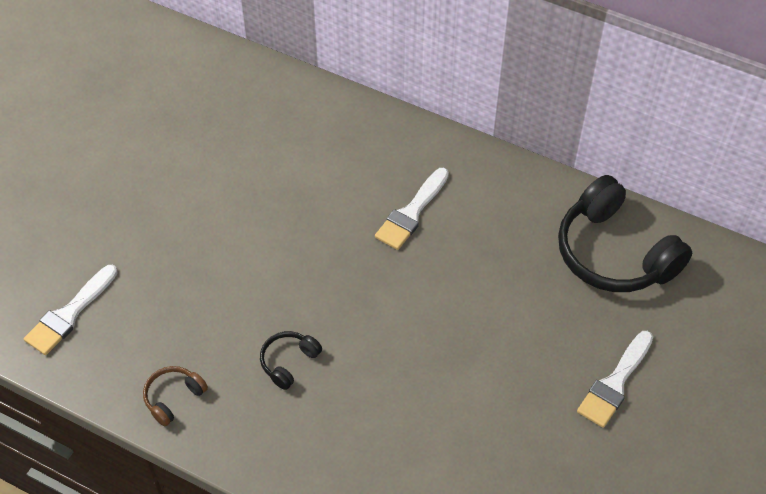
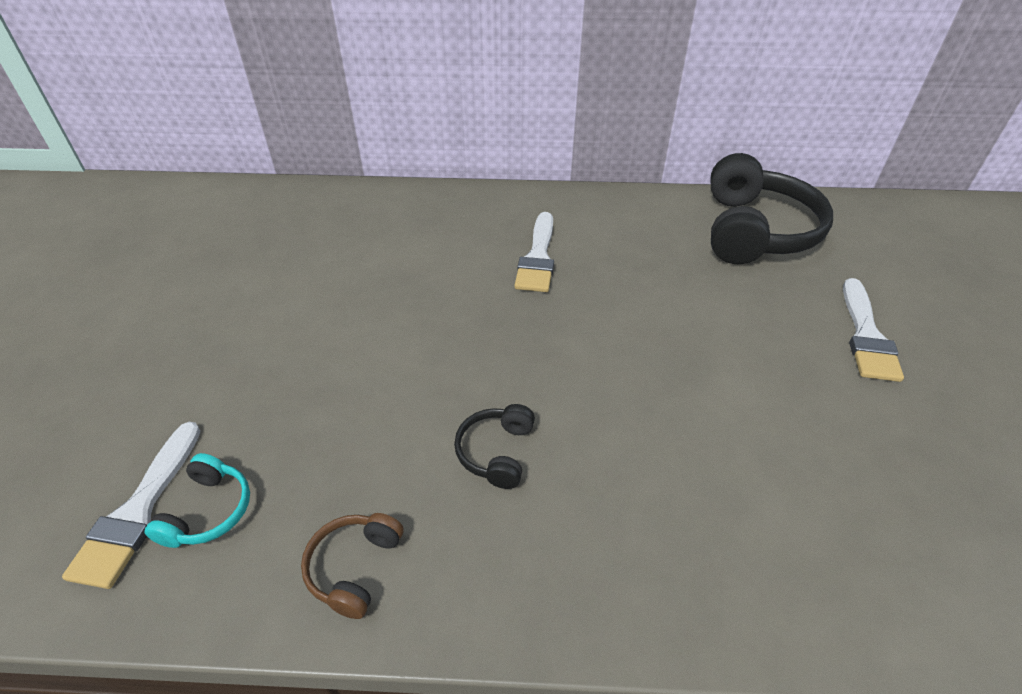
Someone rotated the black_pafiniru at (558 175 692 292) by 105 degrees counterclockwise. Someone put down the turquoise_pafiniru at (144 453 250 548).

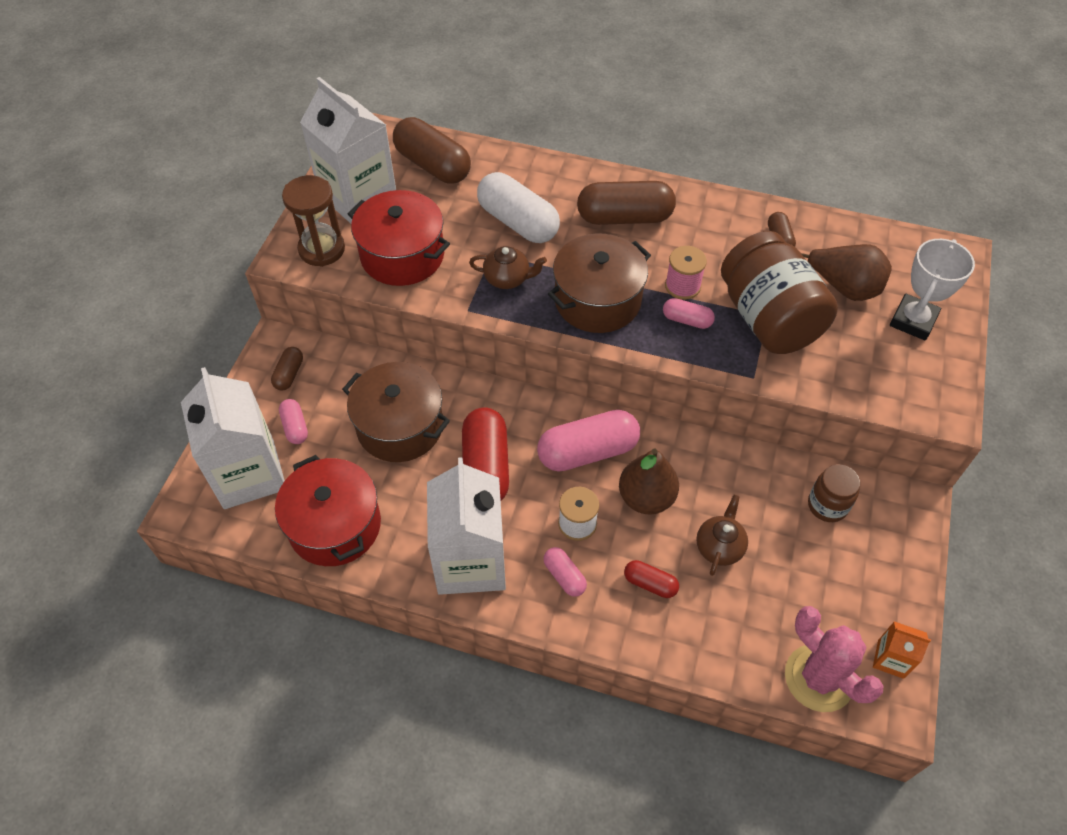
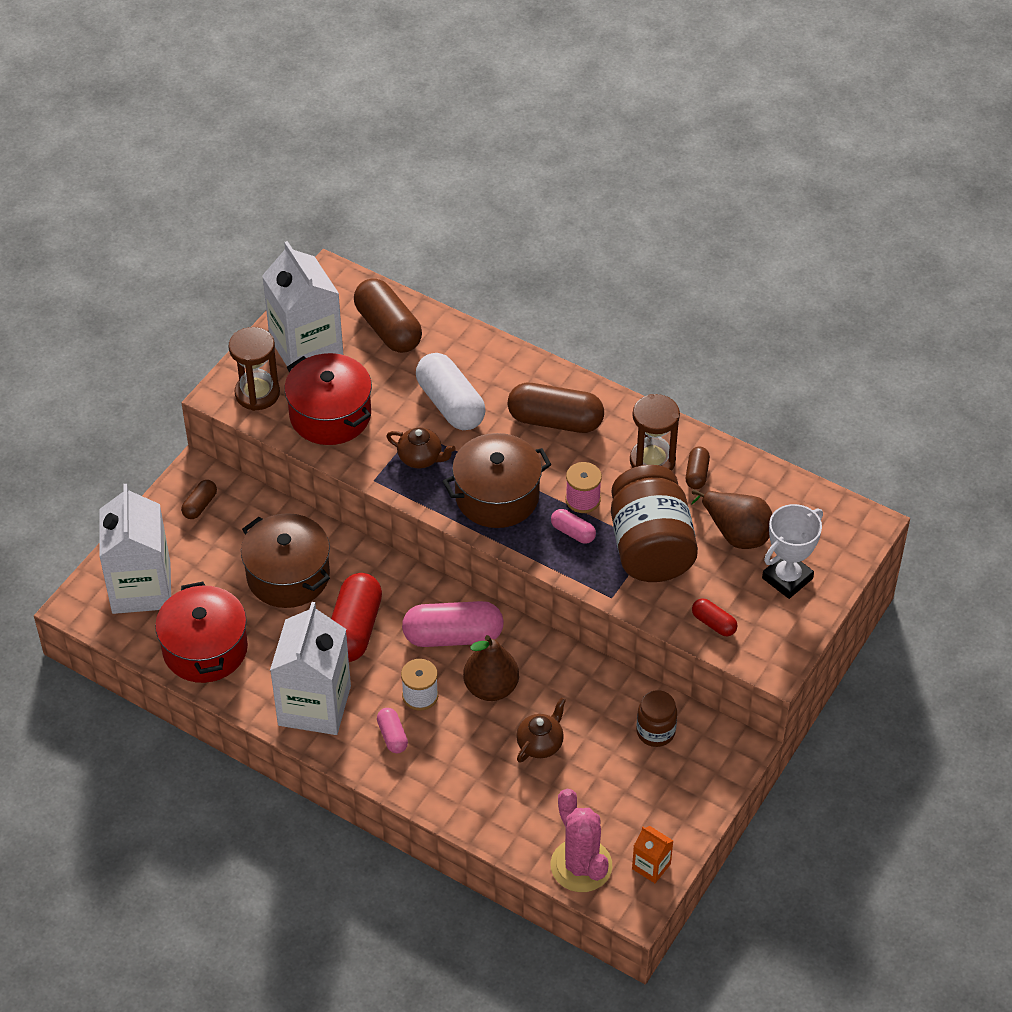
Someone took away the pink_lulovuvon at (279 399 308 444). Someone carried the red_lulovuvon from (624 560 679 598) to (692 598 737 636). Someone put down the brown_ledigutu at (630 394 680 471).

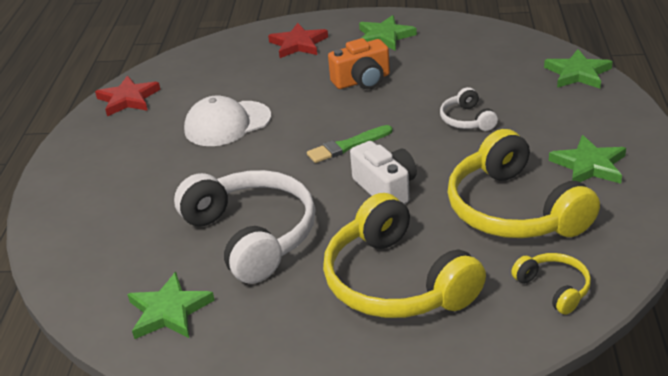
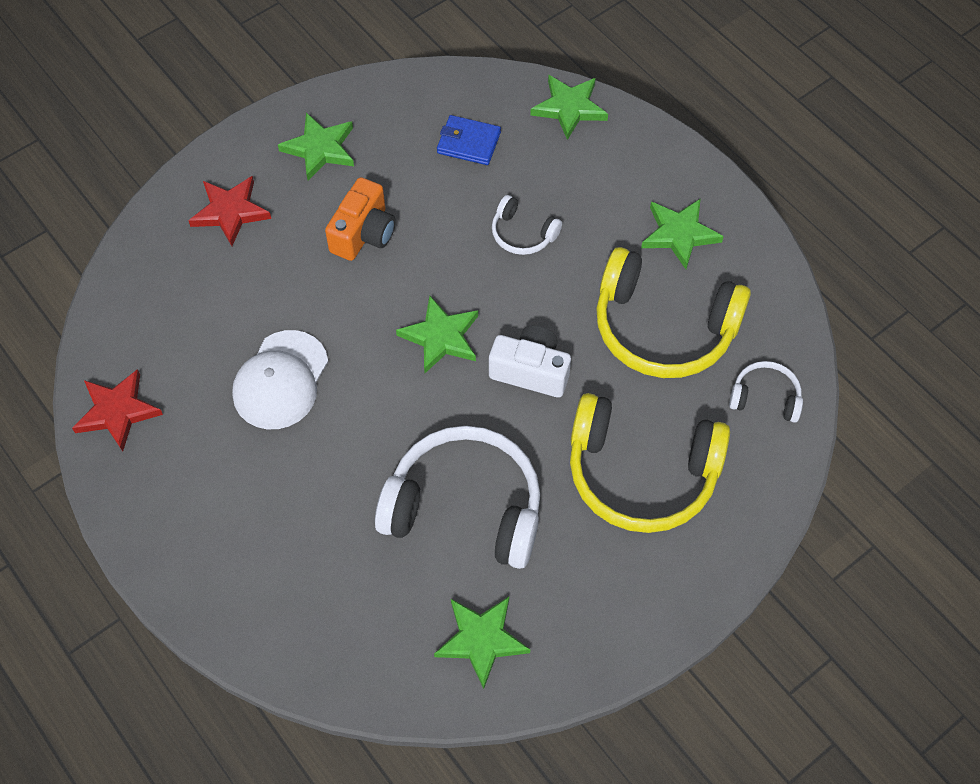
Someone swapped the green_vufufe at (307 125 393 163) for the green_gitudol at (396 296 478 373). Someone repainted the yellow_pafiniru at (511 253 591 315), which became the white_pafiniru at (729 361 803 423). Someone put down the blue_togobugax at (437 115 501 165).

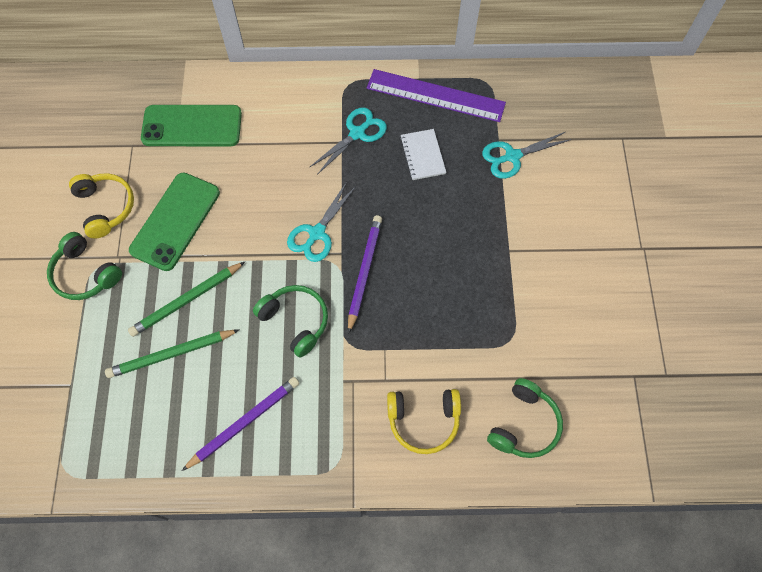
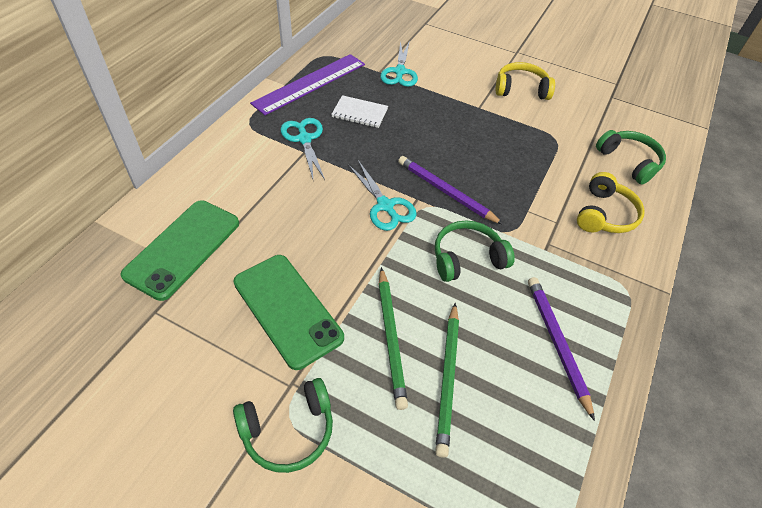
Someone carried the yellow_pafiniru from (69 173 134 238) to (496 62 555 100).

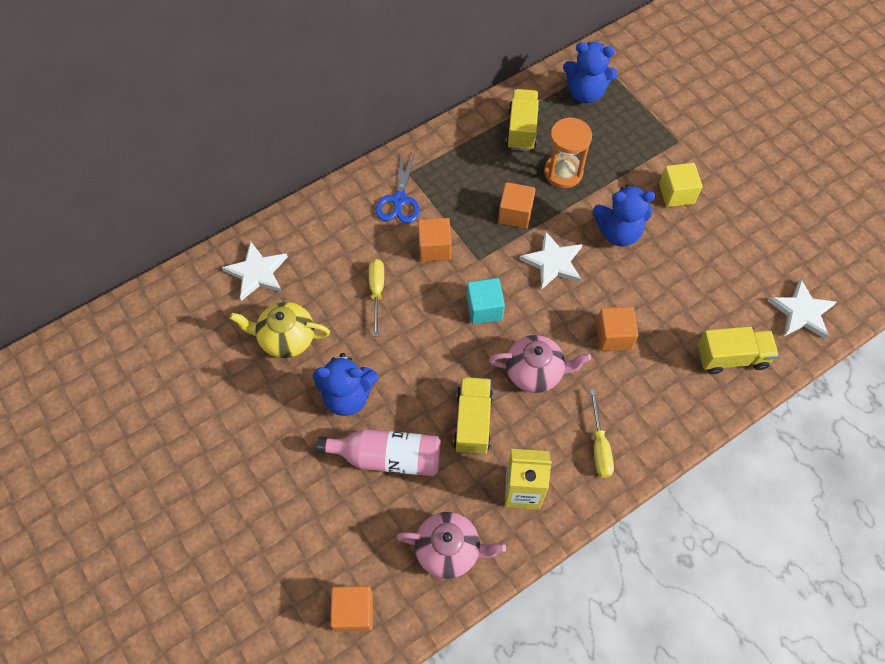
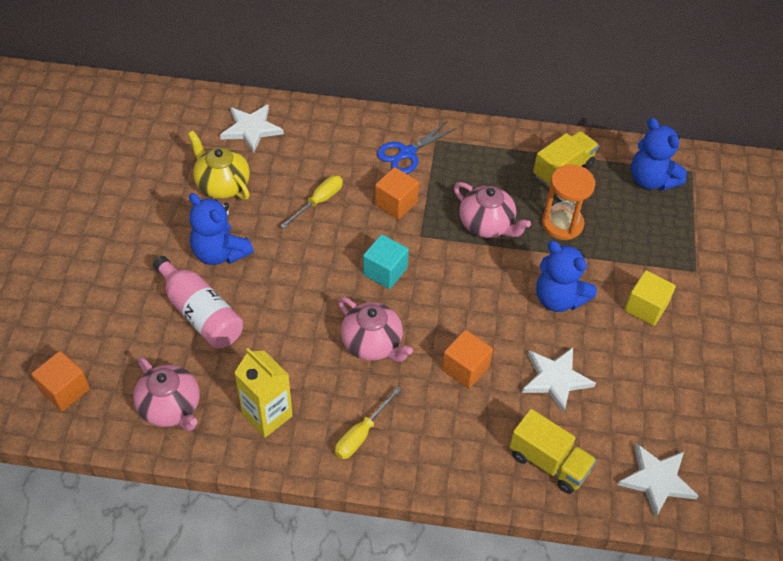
Someone took away the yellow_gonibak at (453 377 493 455). Someone swapped the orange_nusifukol at (498 182 536 228) for the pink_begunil at (454 182 531 238). Someone carried the white_gitudol from (519 231 583 290) to (522 347 596 414).

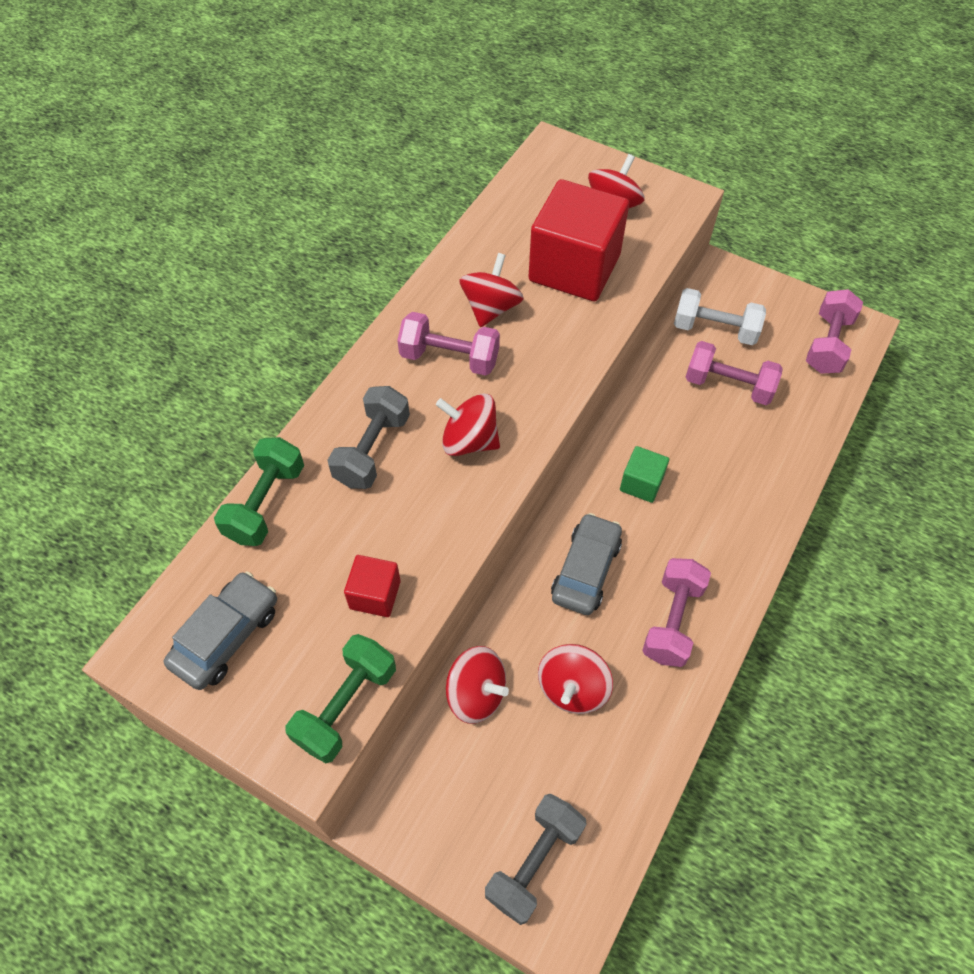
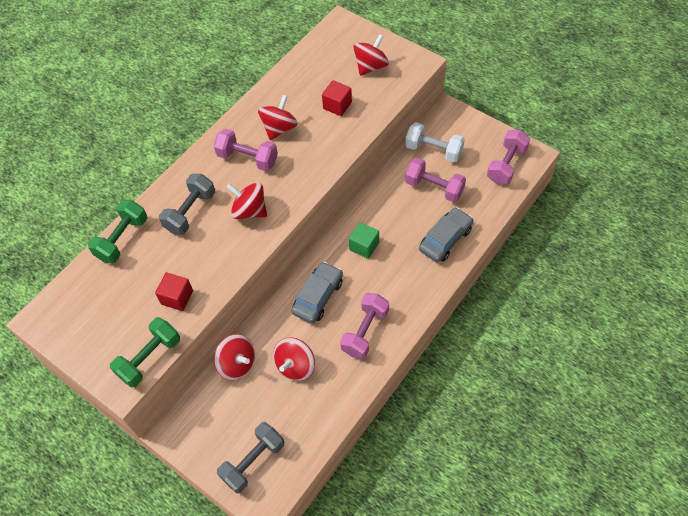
Someone carried the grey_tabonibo from (164 571 277 690) to (419 207 473 262). Someone scaled the red_nusifukol at (529 179 629 302) by 0.47.

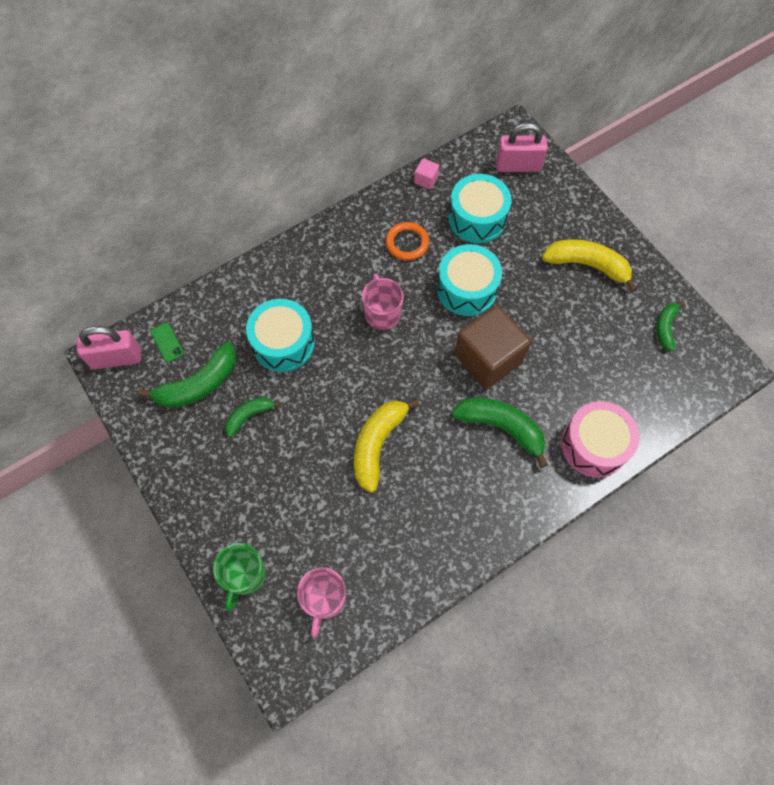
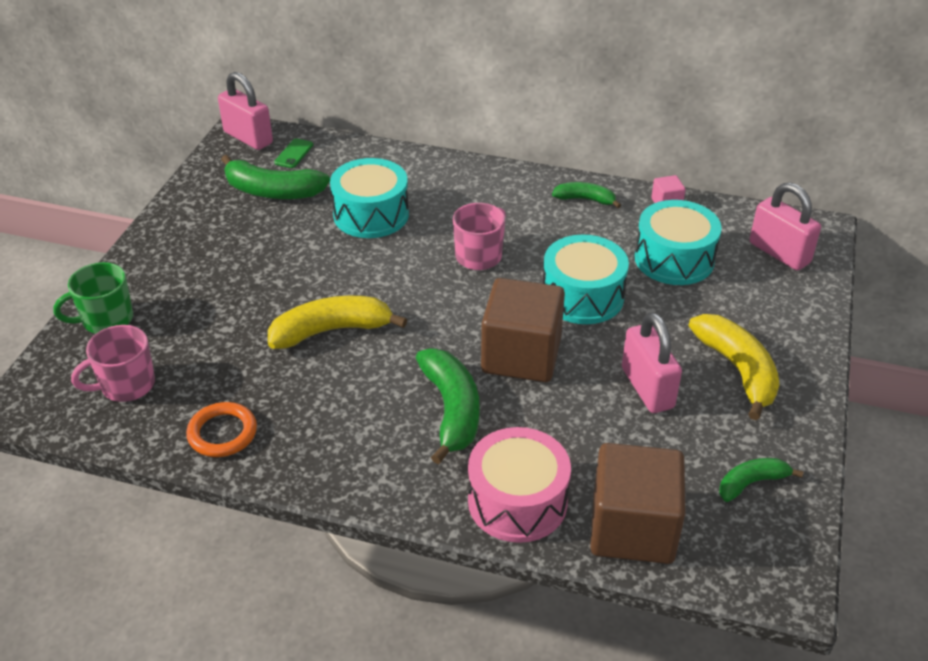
Someone carried the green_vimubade from (225 397 281 437) to (552 182 621 208). Someone carried the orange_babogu from (385 222 429 261) to (186 402 257 457). Someone put down the brown_nusifukol at (590 443 685 564). Someone put down the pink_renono at (622 312 682 413).

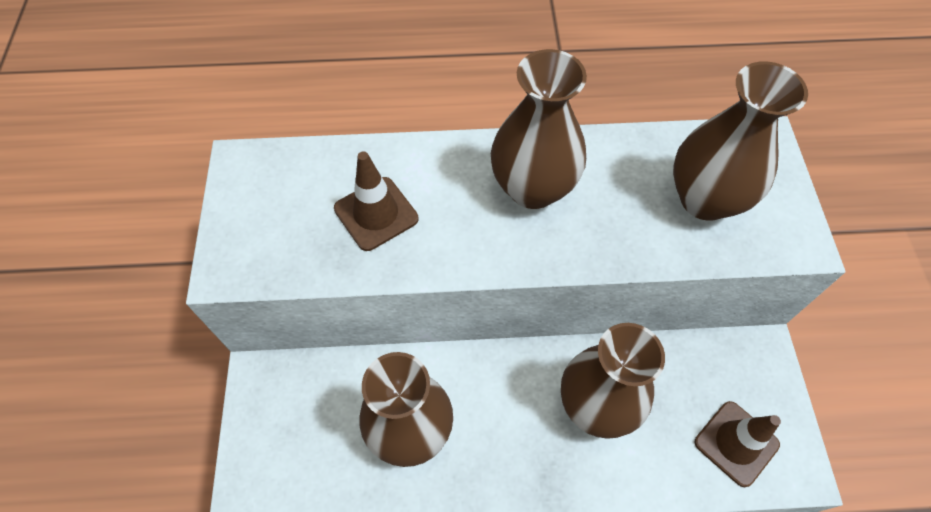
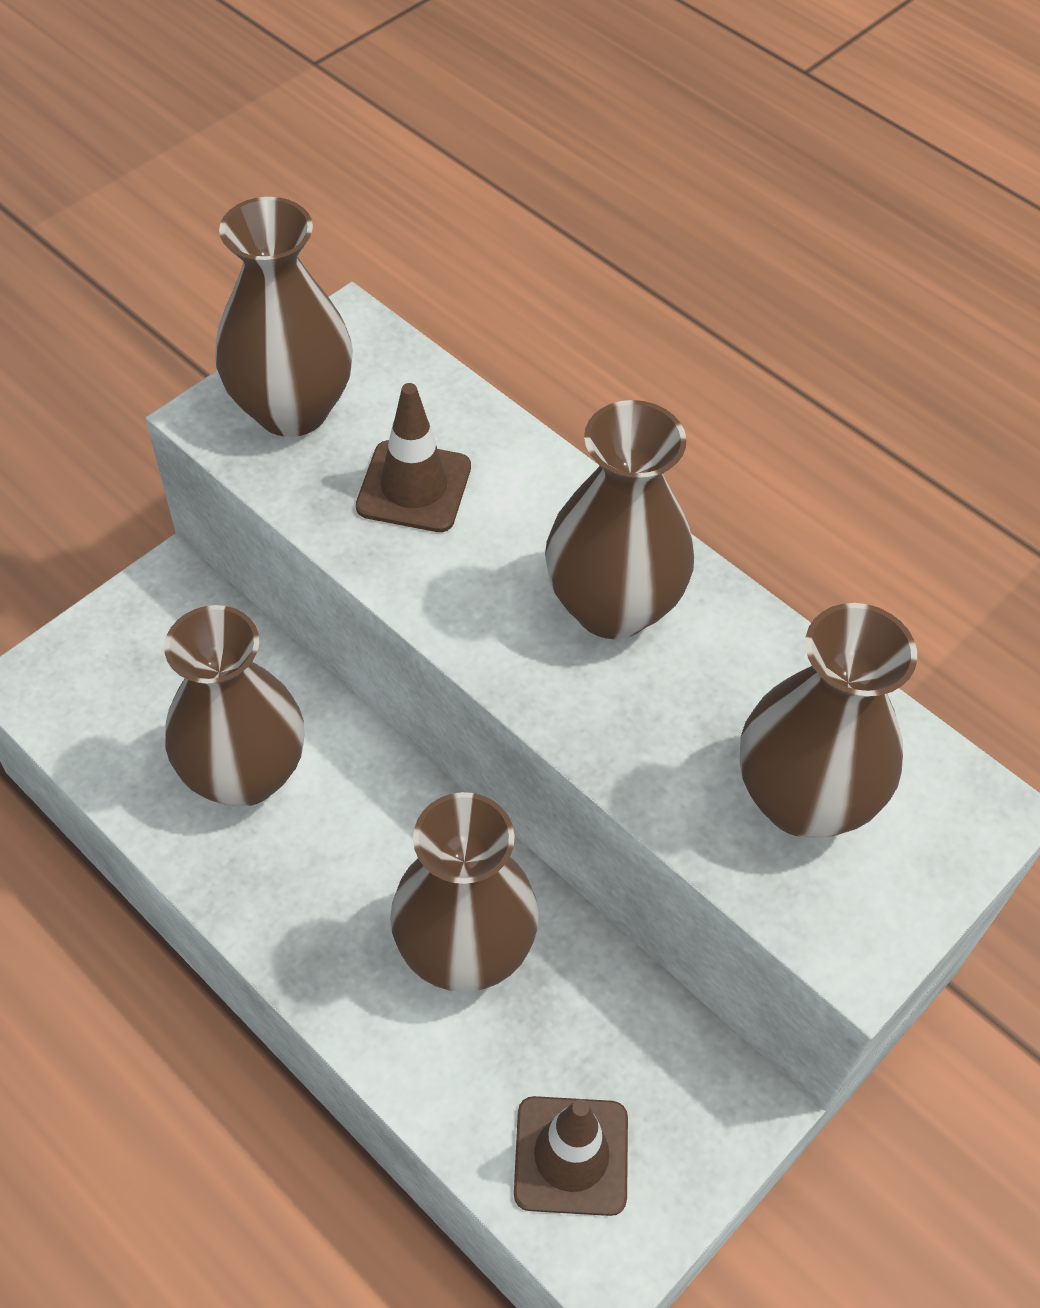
Someone put down the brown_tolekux at (215 197 353 437).

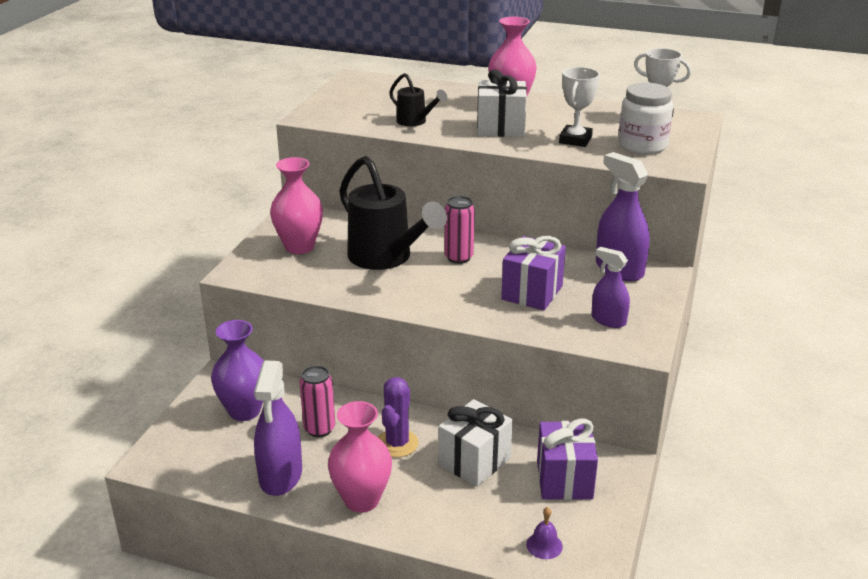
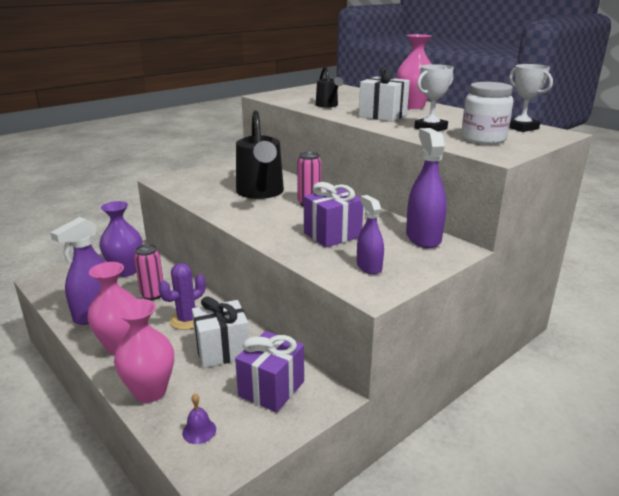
Someone carried the pink_tolekux from (270 157 323 254) to (114 299 174 403).

